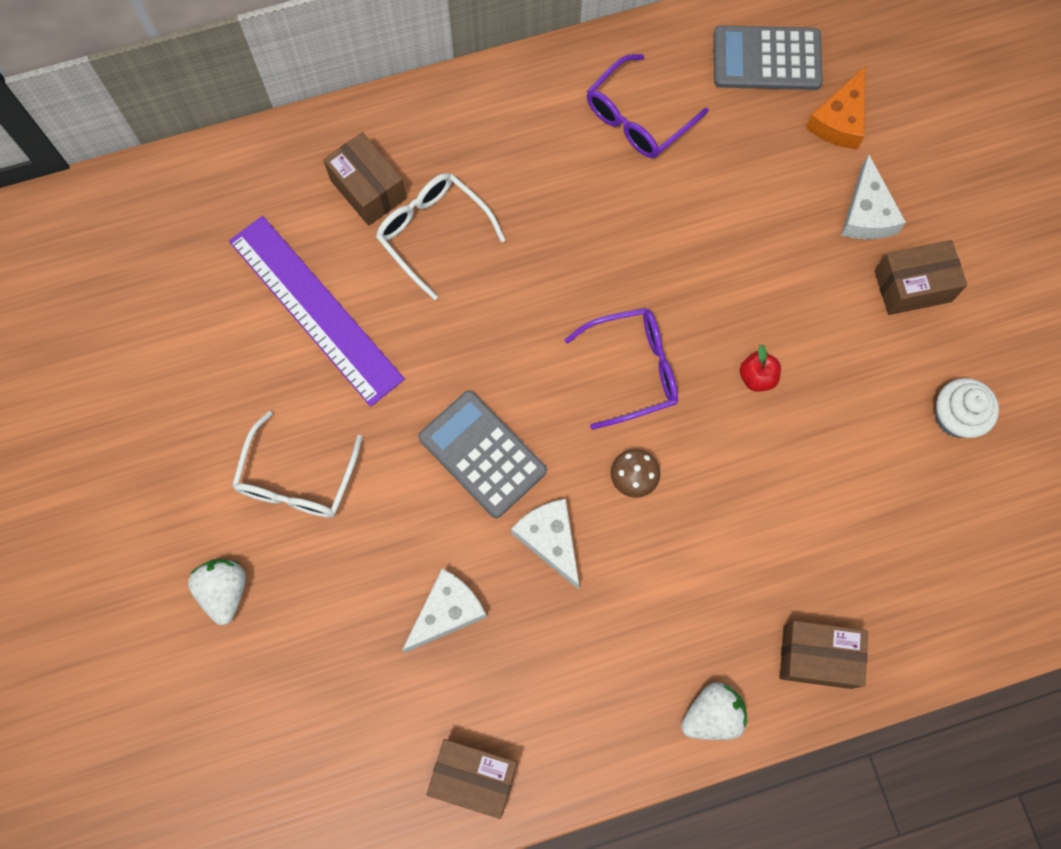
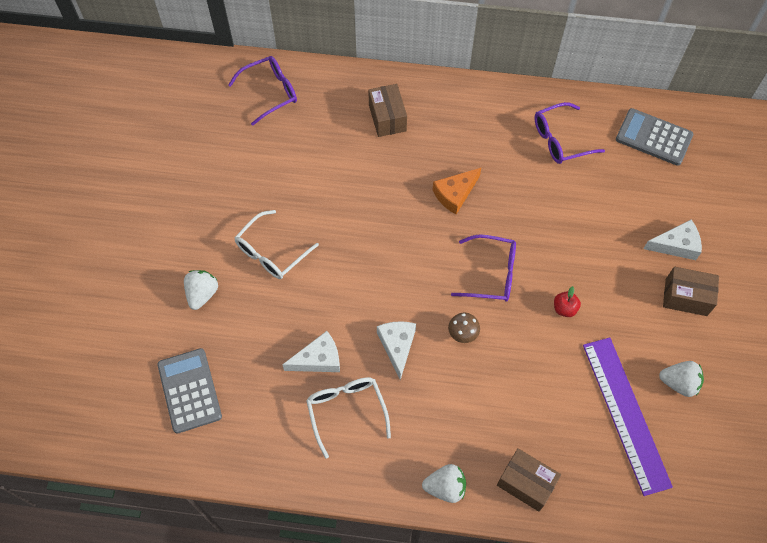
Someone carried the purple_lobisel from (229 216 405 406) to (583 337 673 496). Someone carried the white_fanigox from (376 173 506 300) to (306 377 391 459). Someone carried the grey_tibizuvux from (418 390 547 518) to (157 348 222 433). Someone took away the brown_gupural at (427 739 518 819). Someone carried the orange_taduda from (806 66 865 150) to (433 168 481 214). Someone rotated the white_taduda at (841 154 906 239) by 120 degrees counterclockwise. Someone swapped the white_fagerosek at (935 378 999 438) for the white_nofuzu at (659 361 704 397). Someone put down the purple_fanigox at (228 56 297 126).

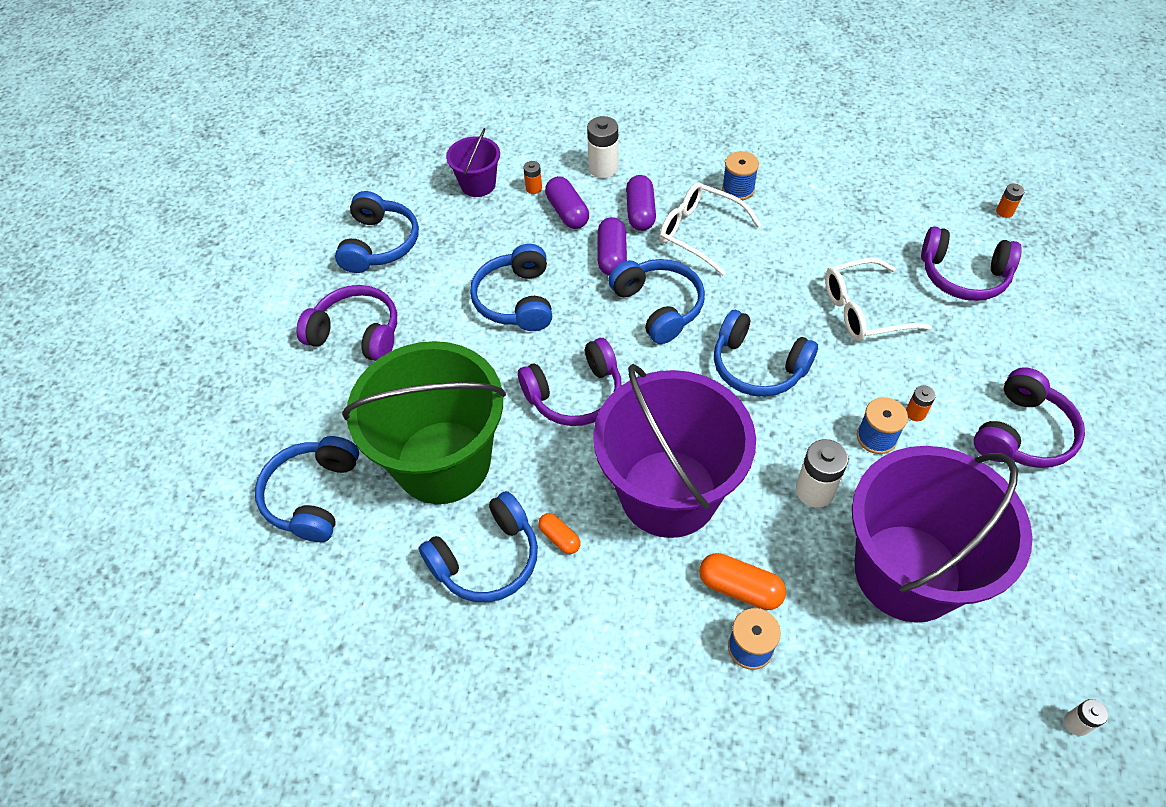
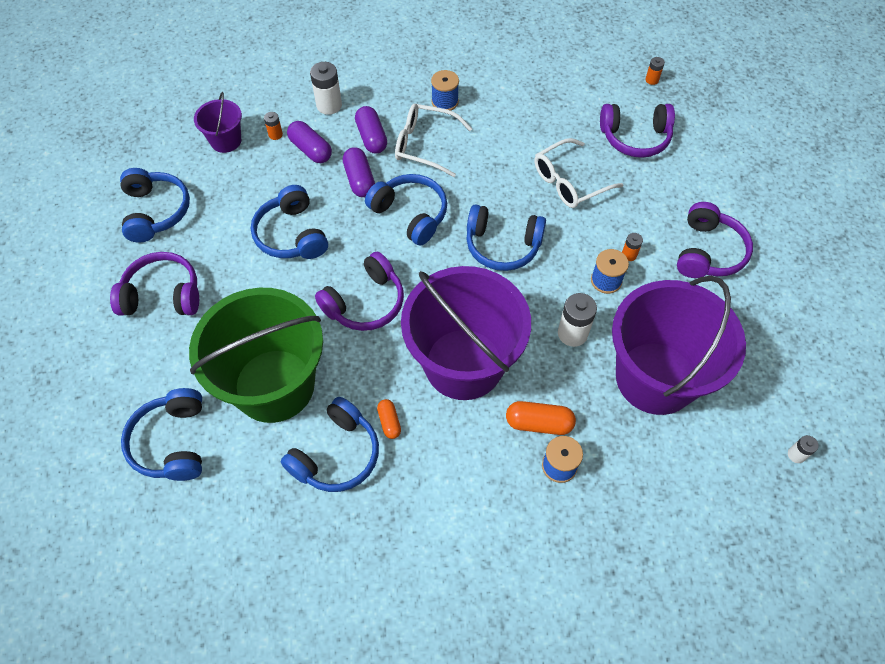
Someone rotated the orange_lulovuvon at (538 513 581 554) by 45 degrees clockwise.

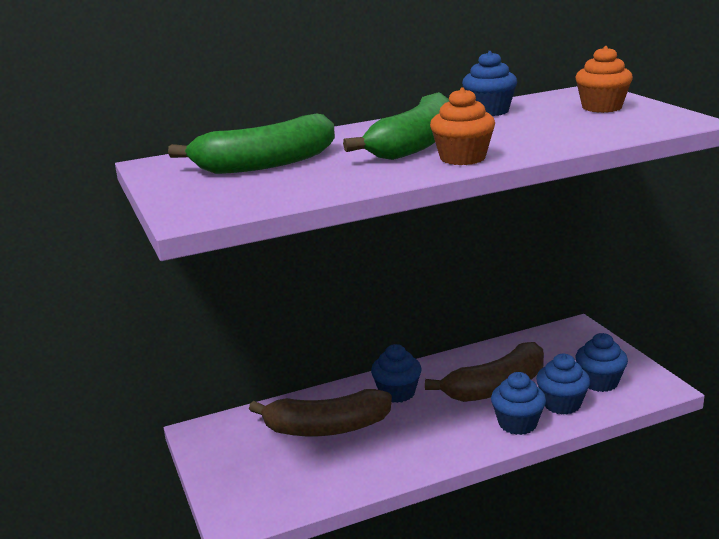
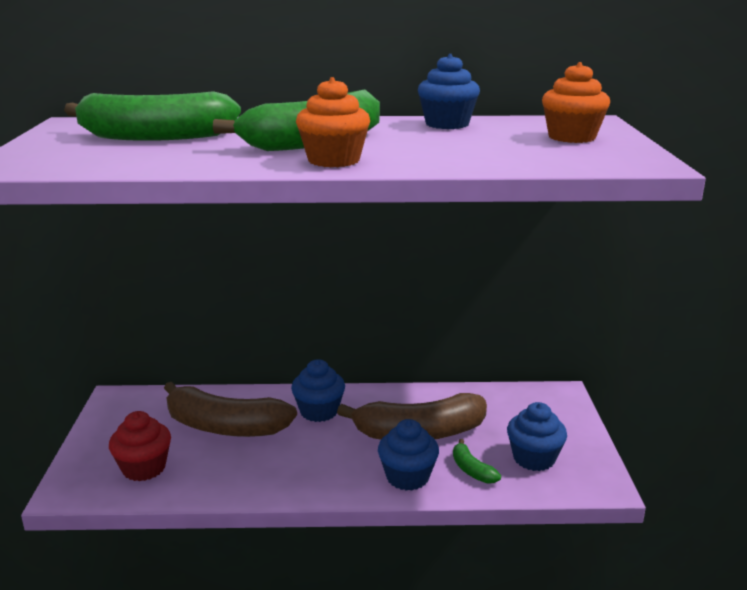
Someone swapped the blue_fagerosek at (536 354 590 415) for the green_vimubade at (453 439 501 484). Someone put down the red_fagerosek at (109 411 171 481).

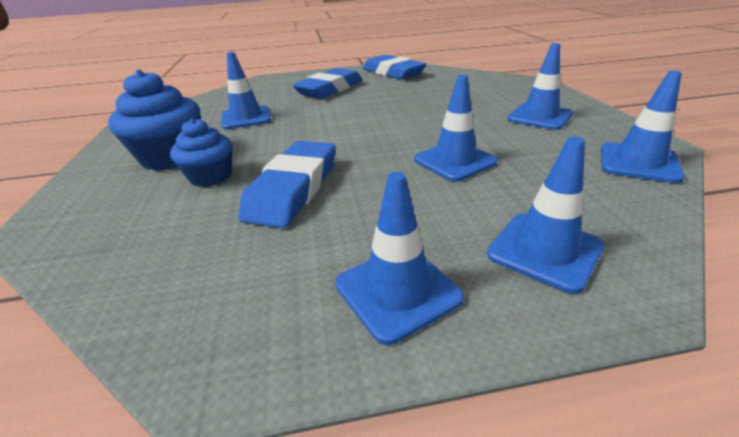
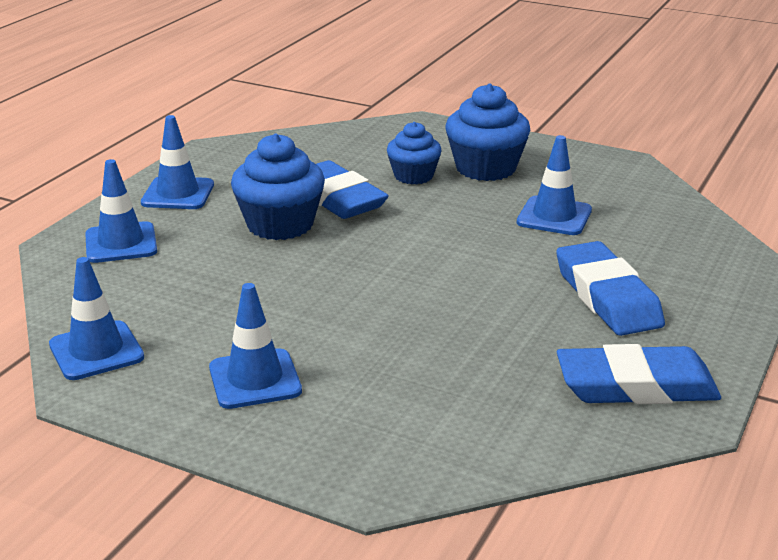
Someone took away the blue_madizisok at (414 75 498 182). Someone put down the blue_fagerosek at (231 133 325 240).

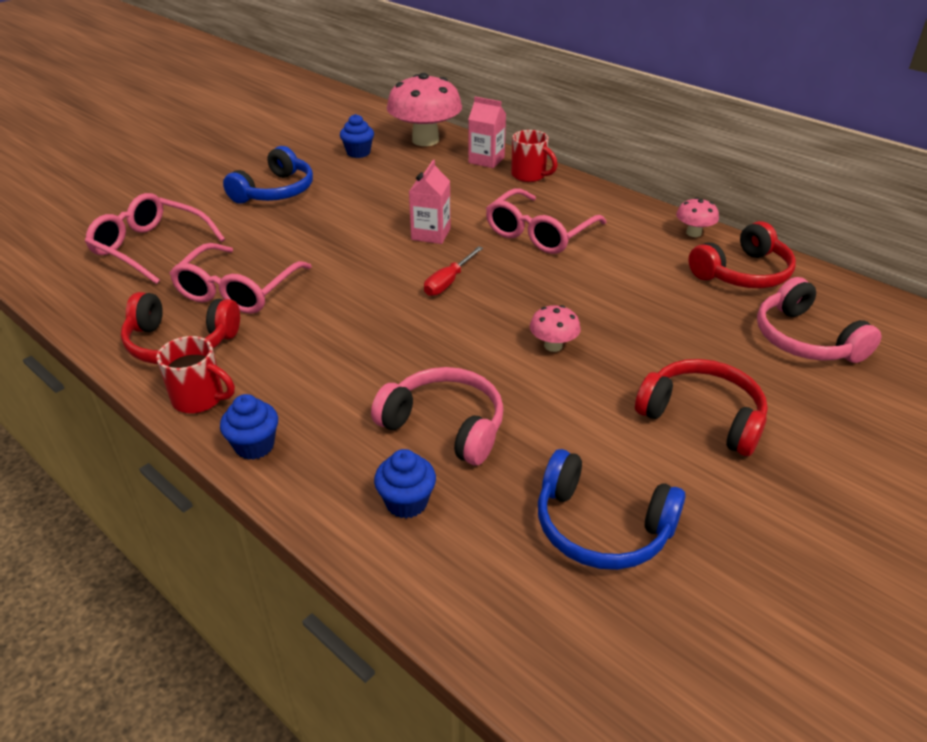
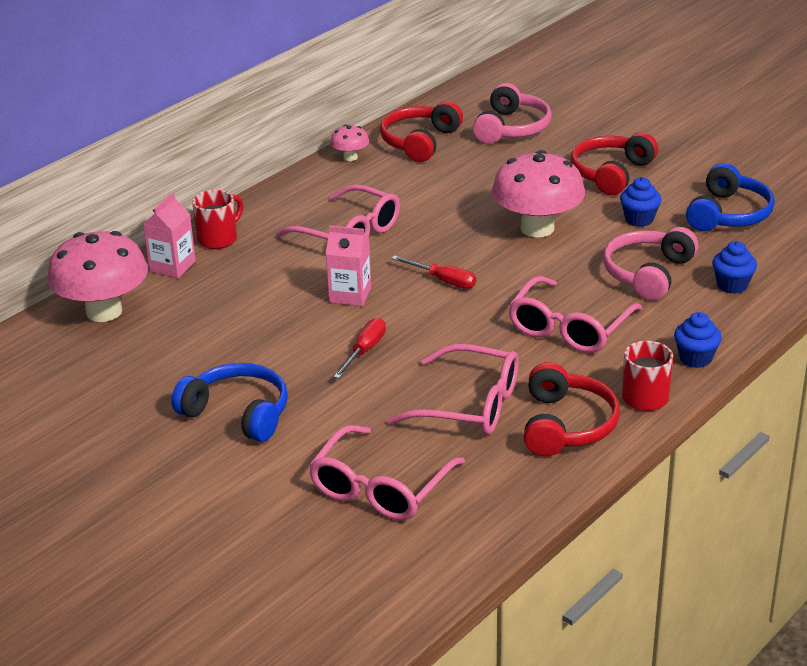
Someone carried the blue_fagerosek from (340 114 374 158) to (620 177 662 227). Someone scaled the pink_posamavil at (530 305 581 352) by 2.17. Someone rotated the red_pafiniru at (688 221 796 288) by 120 degrees counterclockwise. Someone rotated the pink_pafiniru at (757 277 882 363) by 45 degrees counterclockwise. Someone put down the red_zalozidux at (334 318 386 379). Someone put down the pink_fanigox at (508 276 643 353).

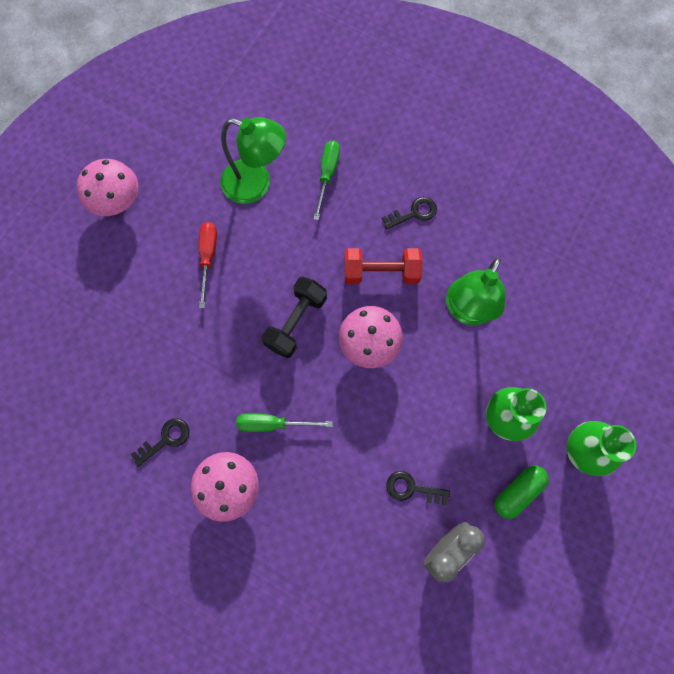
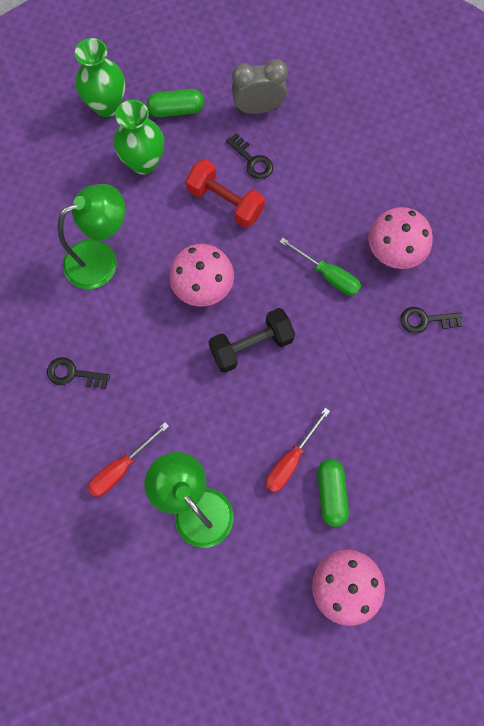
Someone repainted the green_zalozidux at (313 140 340 220), which became the red_zalozidux at (87 422 169 497). Someone carried the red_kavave from (345 248 423 284) to (186 159 265 228). Someone put down the green_lulovuvon at (317 459 349 527).

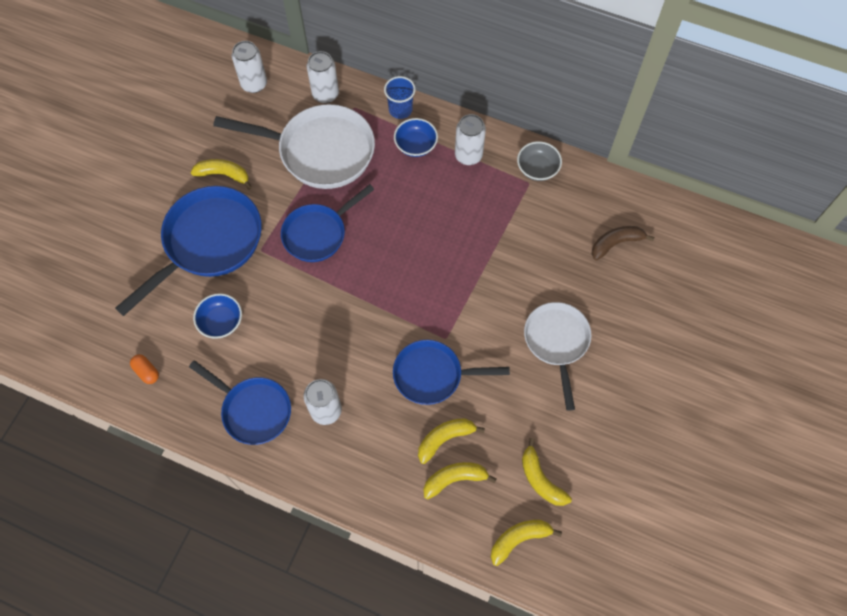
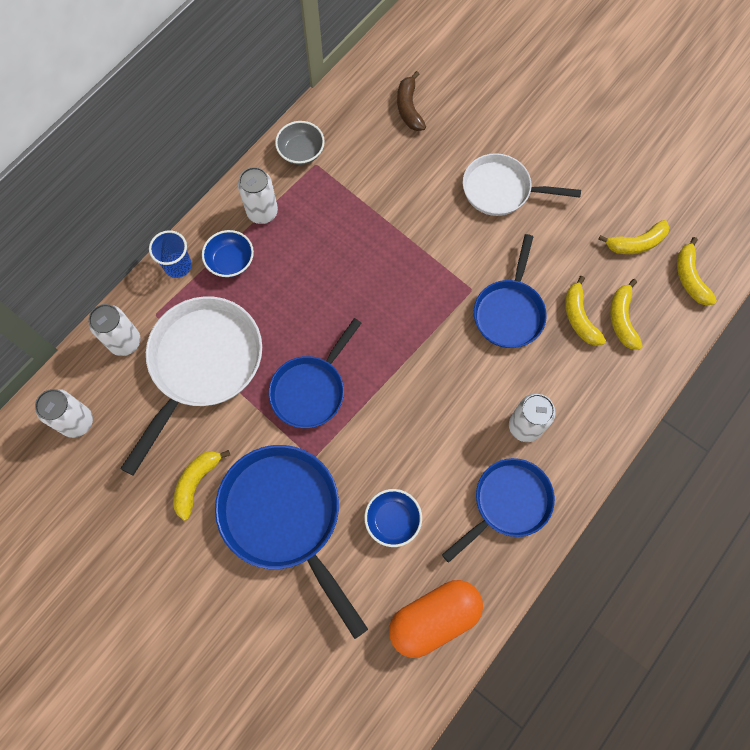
Someone scaled the orange_lulovuvon at (130 355 159 384) by 2.34. Someone rotated the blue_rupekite at (281 184 374 262) by 60 degrees clockwise.

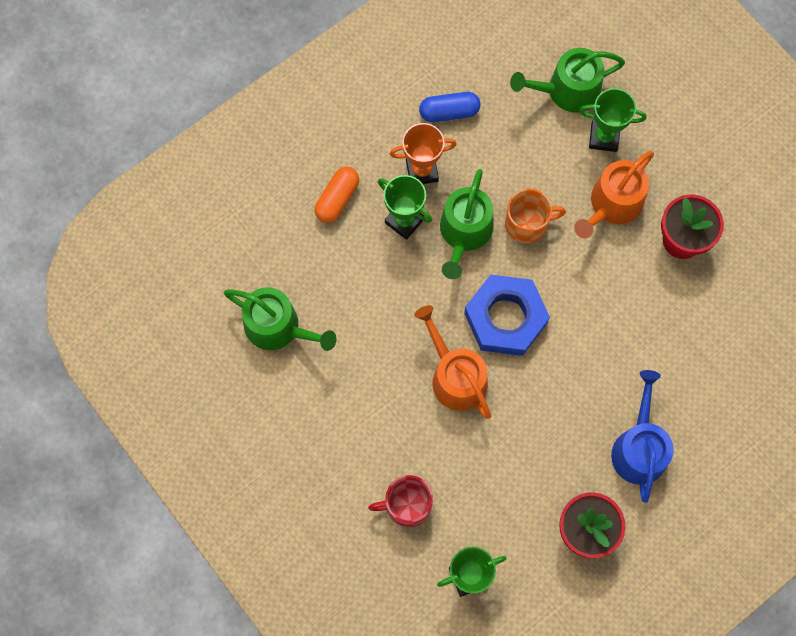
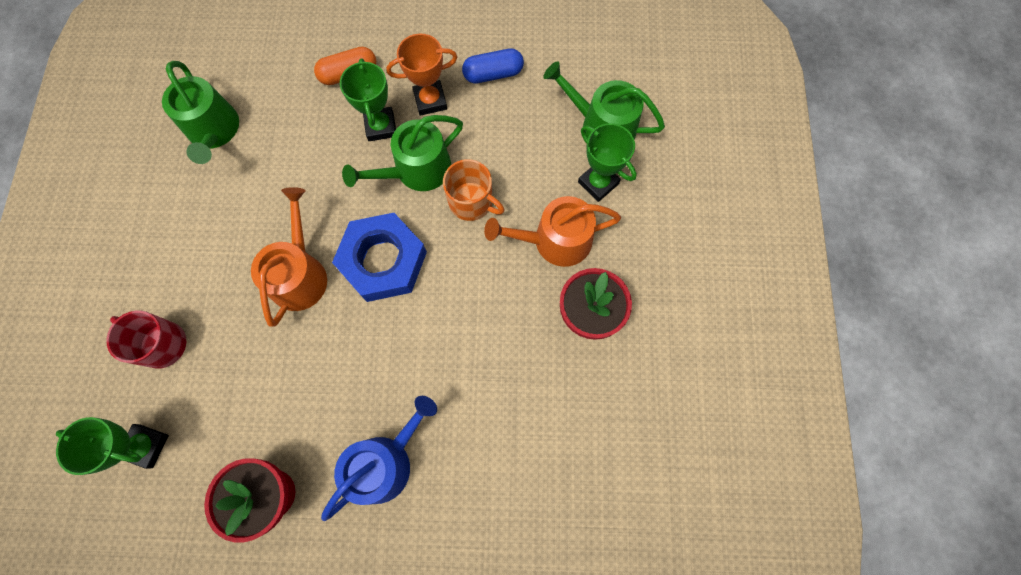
Someone rotated the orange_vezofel at (390 123 457 184) by 45 degrees counterclockwise. Someone rotated the blue_lulovuvon at (419 92 480 122) by 45 degrees counterclockwise.

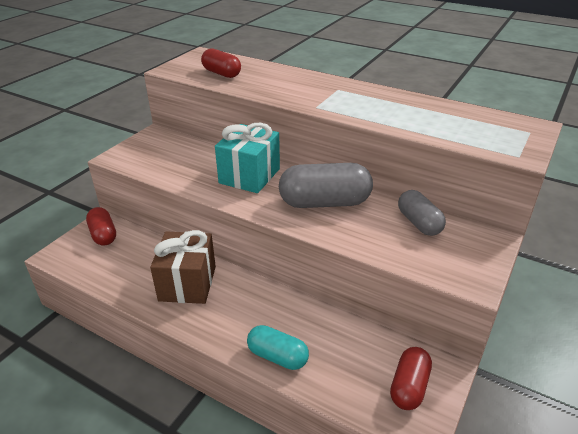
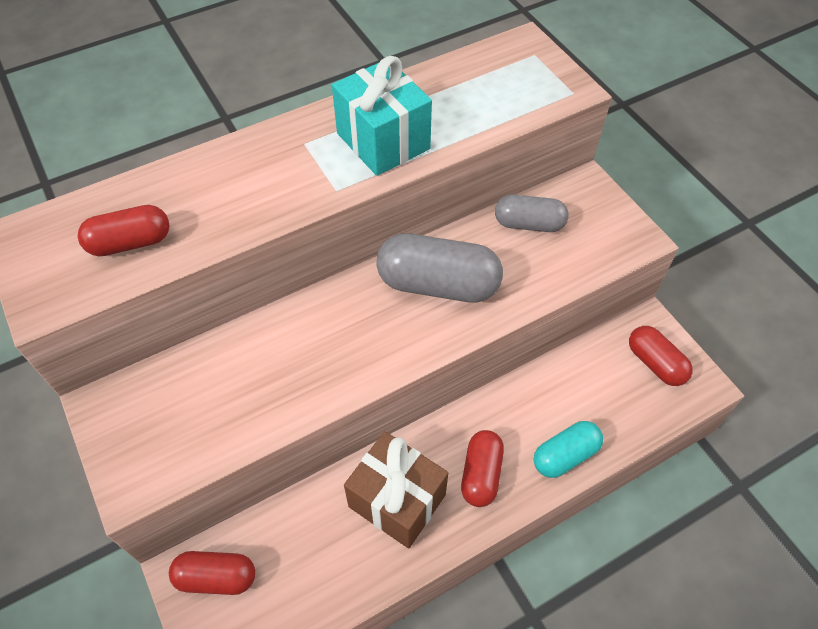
Someone carried the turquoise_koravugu from (215 123 280 193) to (332 56 432 176). Someone rotated the grey_lulovuvon at (279 163 373 208) by 75 degrees clockwise. Someone put down the red_lulovuvon at (461 430 504 507).

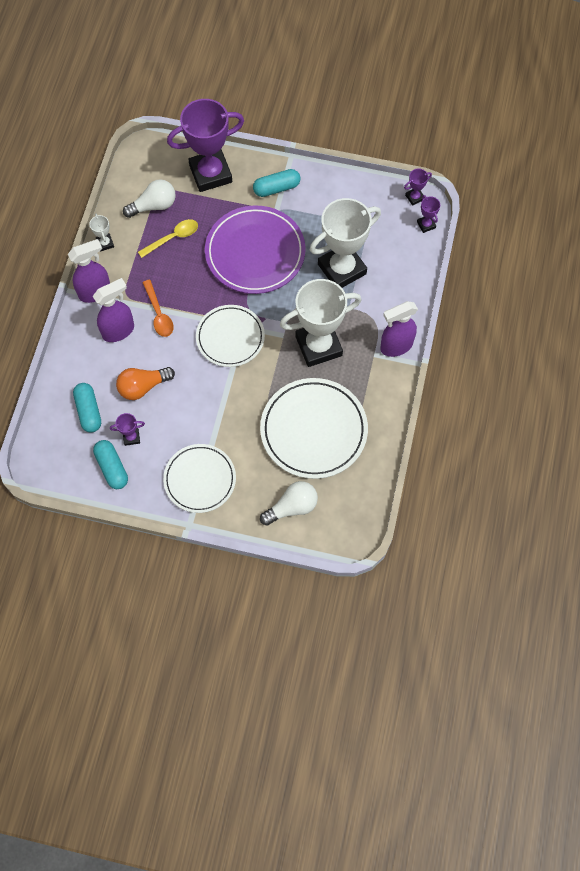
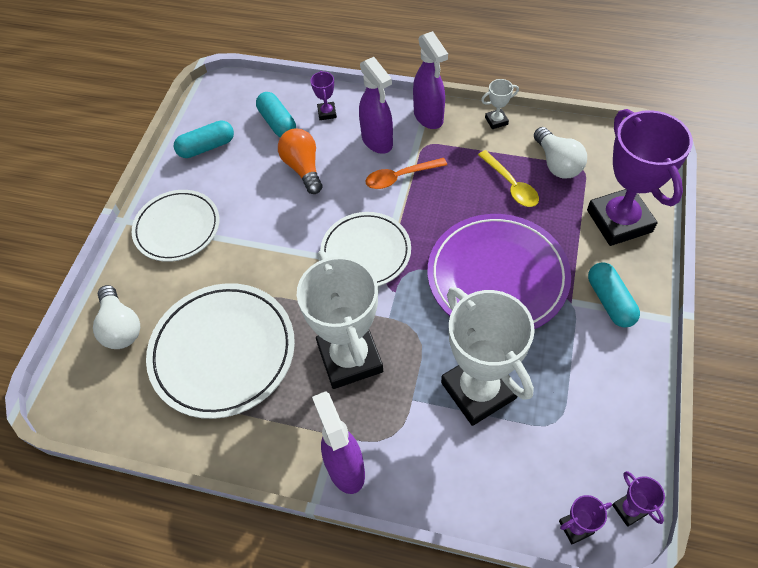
Someone rotated the turquoise_lulovuvon at (73 383 101 432) by 75 degrees clockwise. Someone carried the purple_vezofel from (110 413 145 446) to (310 71 337 120).

